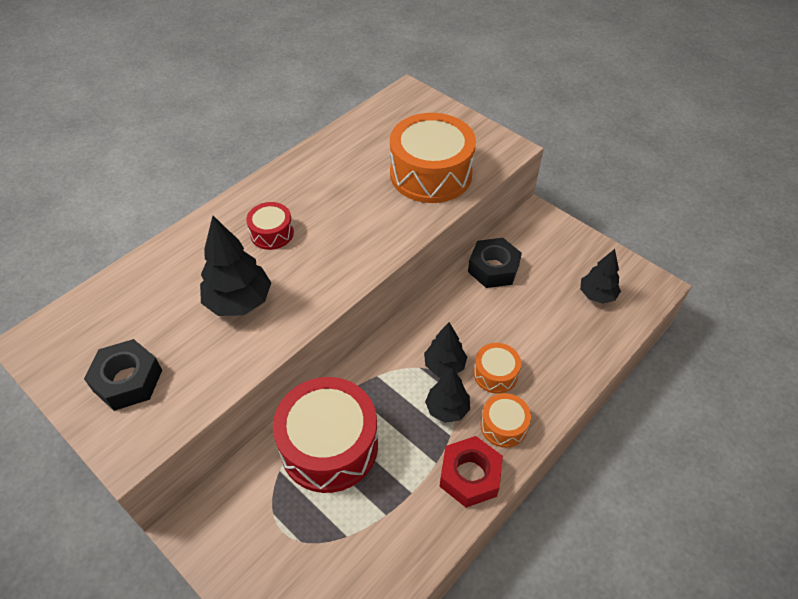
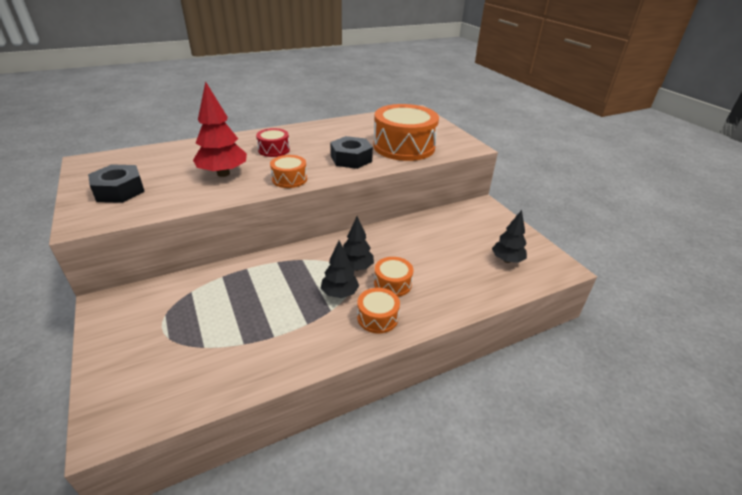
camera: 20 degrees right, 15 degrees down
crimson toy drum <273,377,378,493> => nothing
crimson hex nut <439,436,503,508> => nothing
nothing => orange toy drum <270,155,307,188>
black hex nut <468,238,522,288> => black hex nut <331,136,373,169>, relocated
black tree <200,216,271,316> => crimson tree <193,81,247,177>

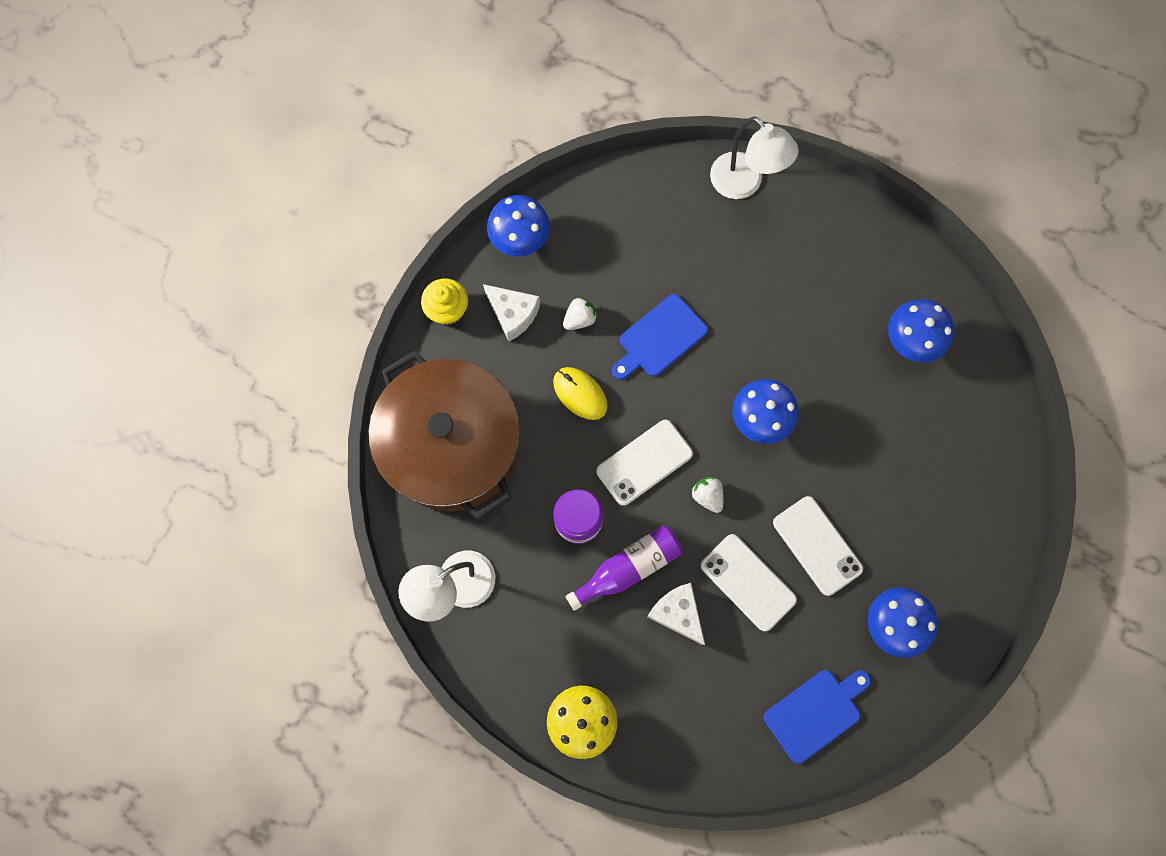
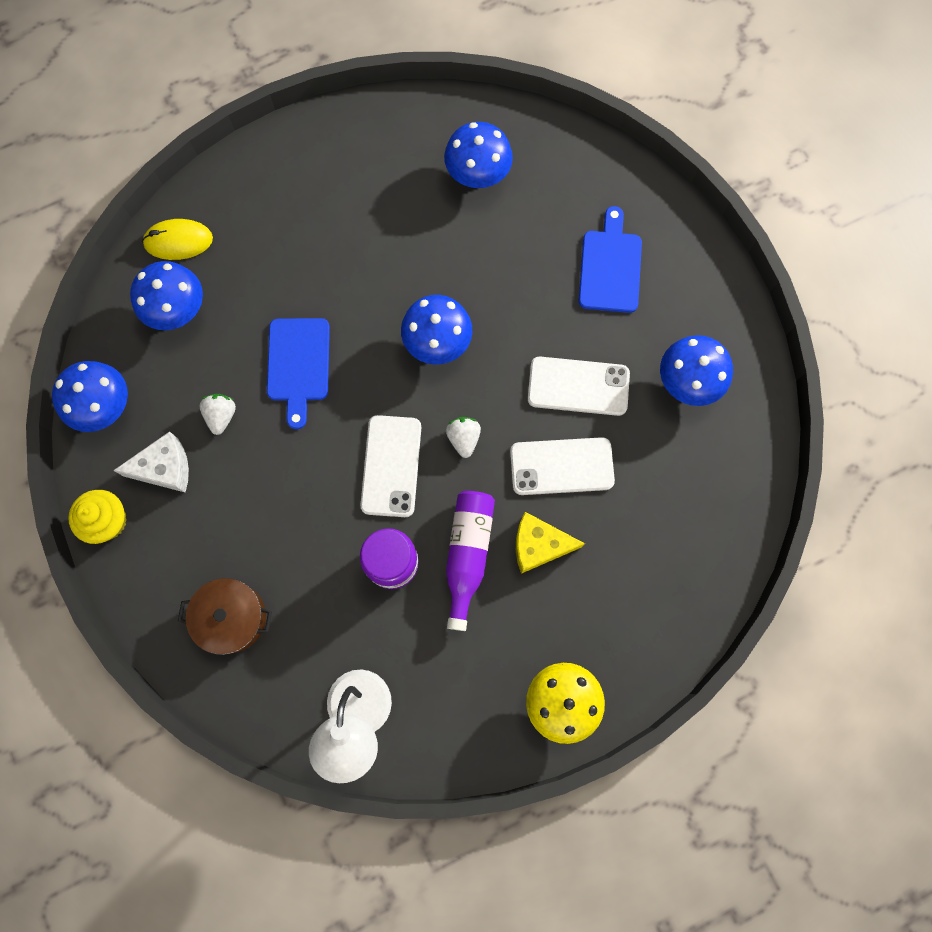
camera: 50 degrees left, 0 degrees up
snow-white reading lamp <710,116,798,199> => nothing
nothing => blue fungus <130,261,203,330>
bright yellow computer mouse <553,367,608,420> => bright yellow computer mouse <142,219,213,260>, relocated
blue cutting board <763,670,871,764> => blue cutting board <579,206,642,313>, relocated
snow-white piece of cheese <647,583,705,645> => bright yellow piece of cheese <516,512,585,574>
snow-white toy strawberry <691,477,723,513> => snow-white toy strawberry <446,417,481,458>, 75 degrees clockwise
brown pot <369,350,520,520> => brown pot <178,578,272,655>, x0.45

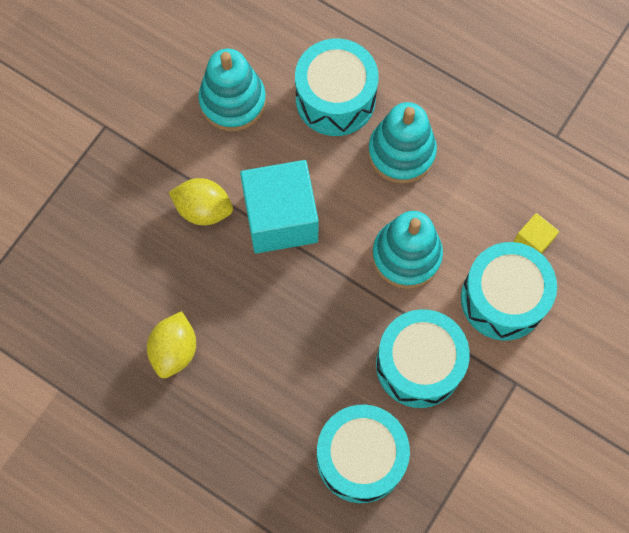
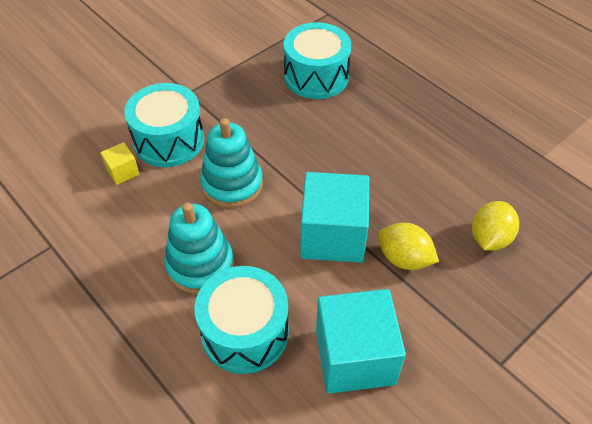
camera: 165 degrees left, 20 degrees down
turquoise toy drum <376,309,470,408> => nothing
bright yellow lemon <147,311,196,378> => bright yellow lemon <472,201,519,250>, relocated
turquoise stacking rings <198,49,266,131> => turquoise block <316,289,406,394>

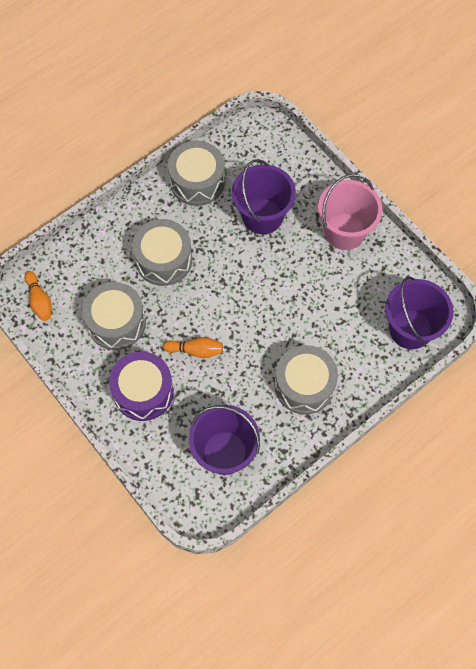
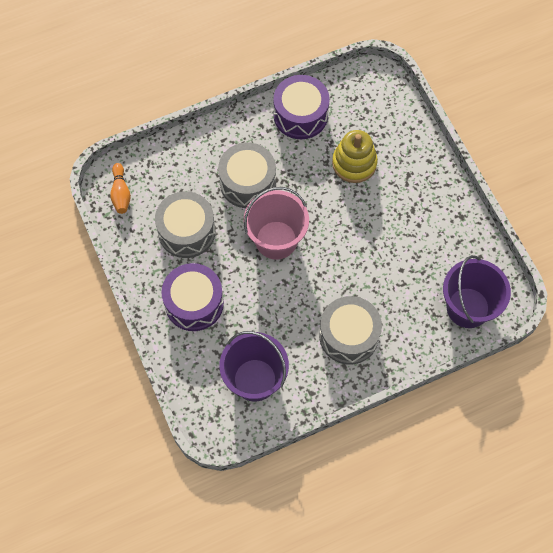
camera: 15 degrees right, 0 degrees up
orange skittle <163,337,223,358> => nothing
pink bucket <318,174,383,250> => pink bucket <244,187,309,260>, relocated
violet bucket <232,159,296,235> => bright yellow stacking rings <332,130,378,183>
gray toy drum <168,141,225,206> => violet toy drum <273,75,330,139>

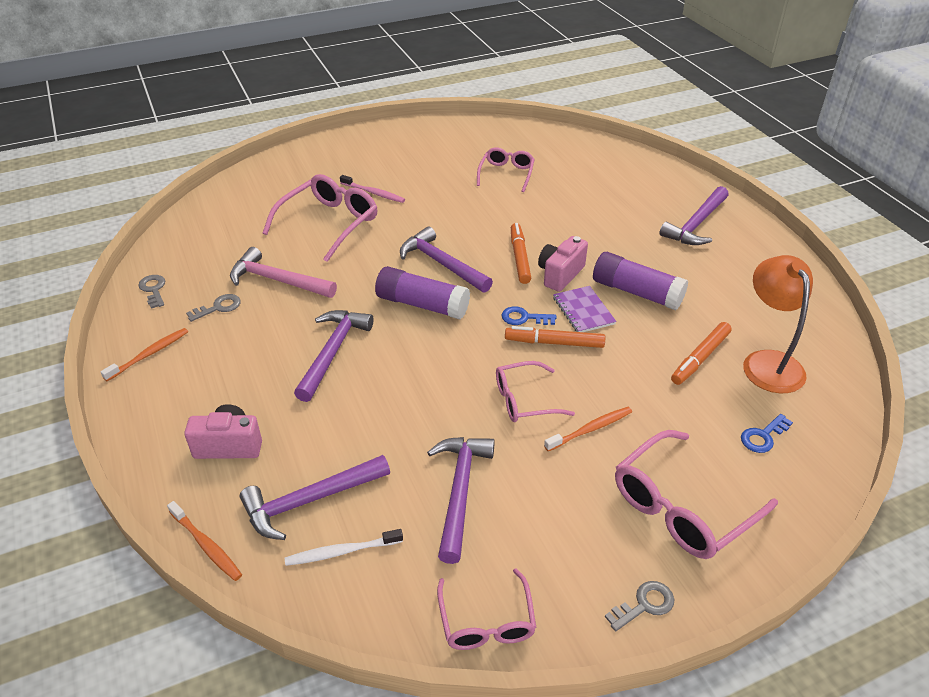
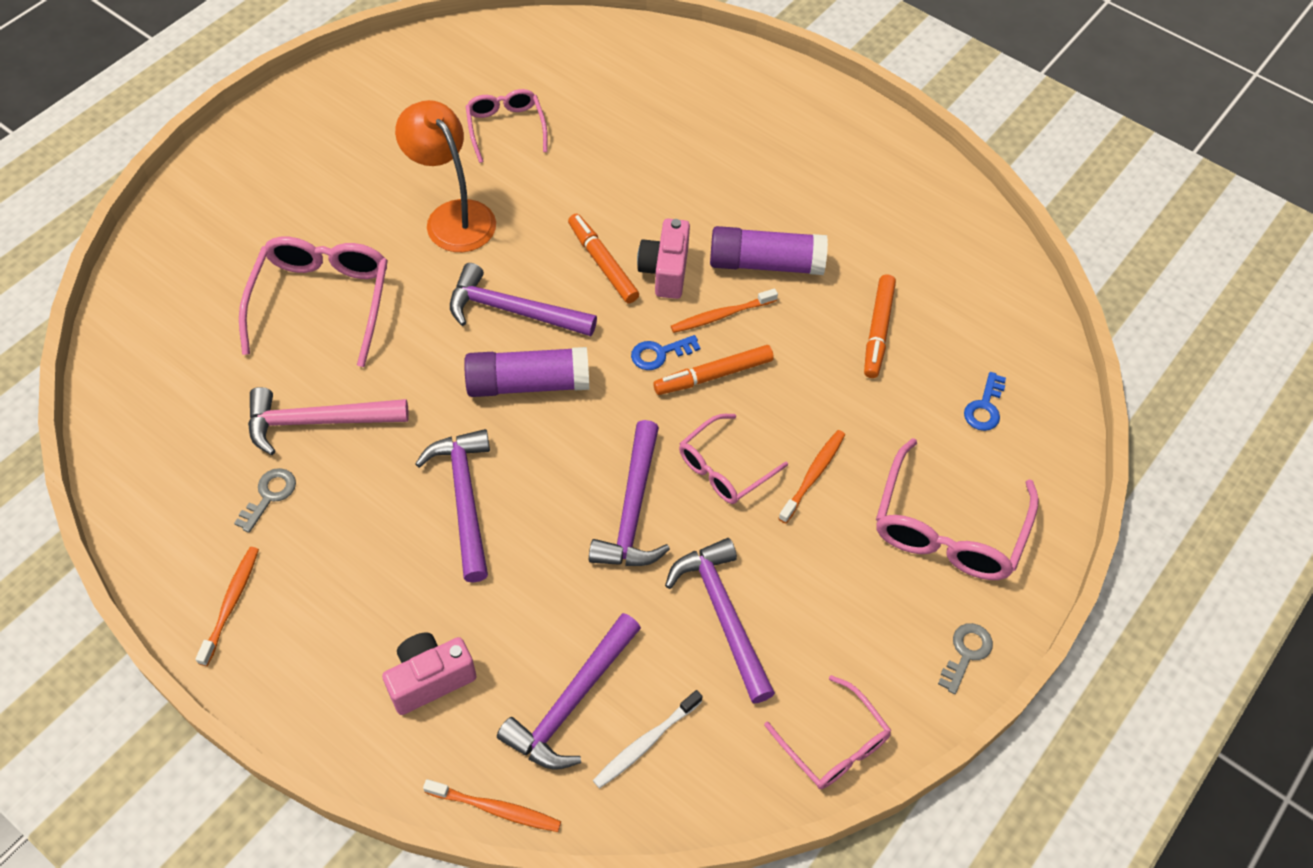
camera: 30 degrees left, 15 degrees up
gray door key <138,275,165,309> => nothing
pink toothbrush <340,175,405,203> => nothing
violet carpenter's hammer <659,186,729,245> => violet carpenter's hammer <589,420,670,566>, relocated
orange reading lamp <743,255,813,393> => orange reading lamp <395,100,496,252>, relocated
violet exercise book <553,286,616,332> => orange toothbrush <671,288,778,333>

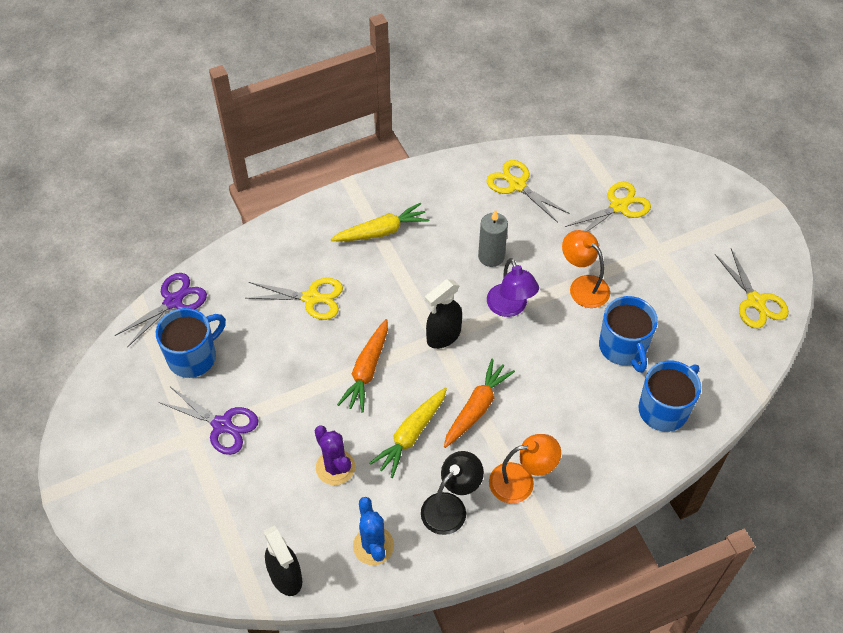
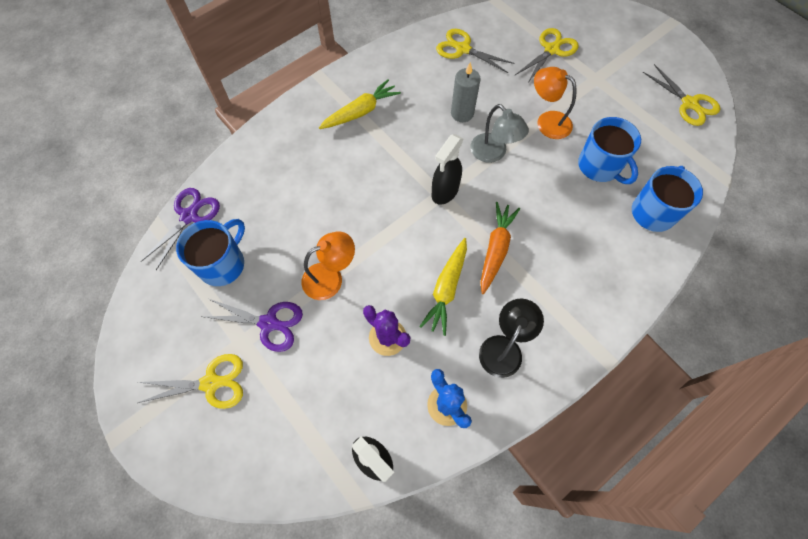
camera: 15 degrees left, 10 degrees up
orange carrot <337,319,388,412> => nothing
bright yellow pair of scissors <245,278,343,320> => bright yellow pair of scissors <138,354,243,409>, relocated
orange reading lamp <489,434,561,503> => orange reading lamp <301,231,355,300>, relocated
violet reading lamp <487,258,539,317> => gray reading lamp <470,104,529,163>

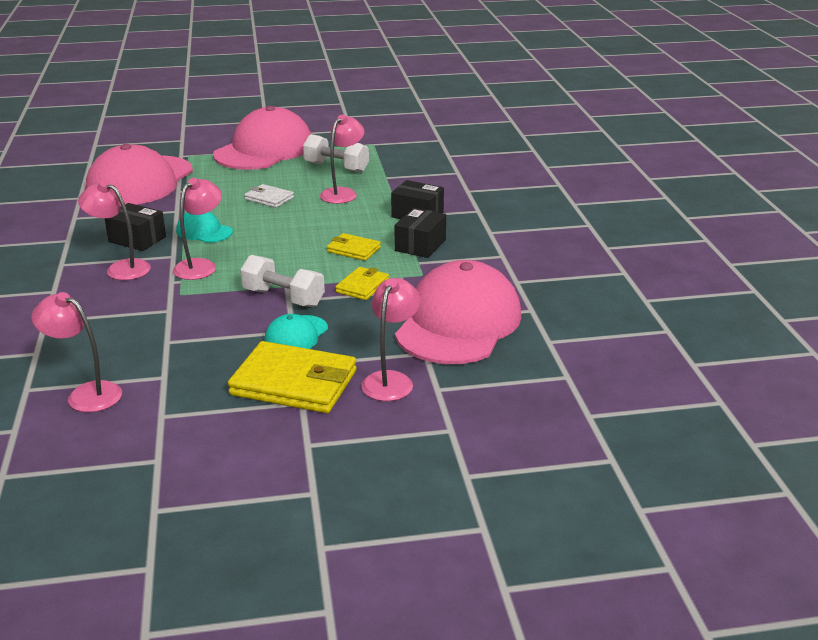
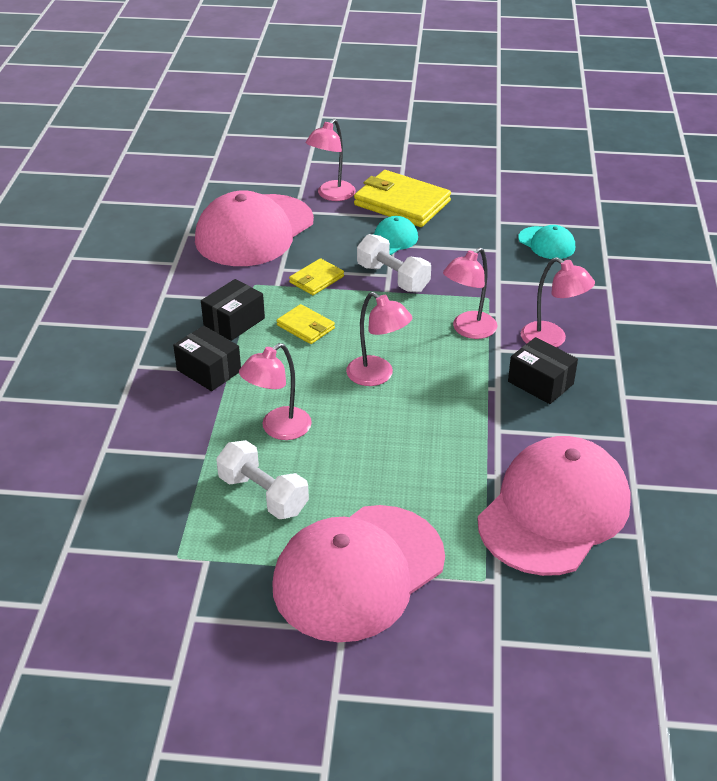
camera: 165 degrees left, 10 degrees up
snow-white billfold <244,184,294,208> => nothing
pink reading lamp <32,292,122,412> => pink reading lamp <346,292,412,386>, relocated
turquoise peaked cap <176,212,233,243> => turquoise peaked cap <518,225,575,259>, relocated

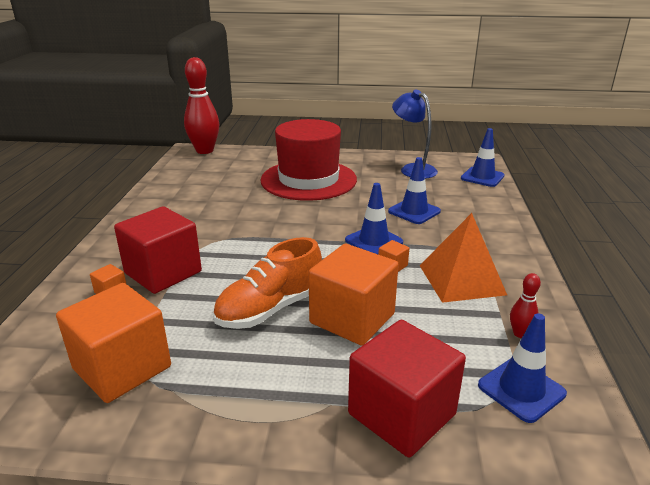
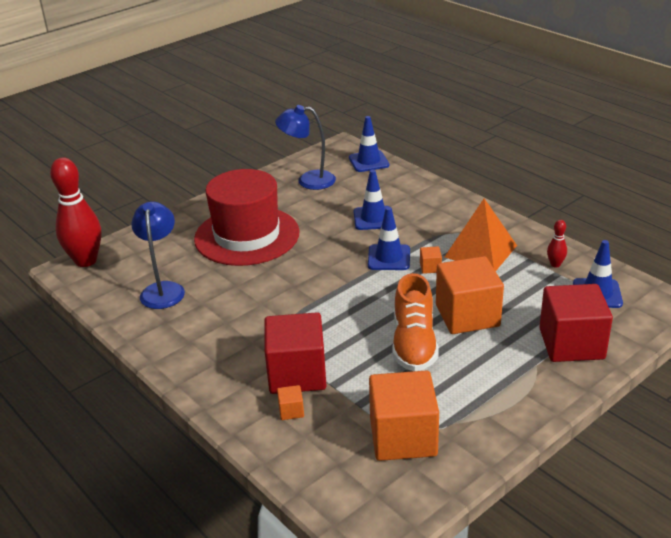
camera: 45 degrees left, 5 degrees up
nothing => blue reading lamp <131,201,185,309>

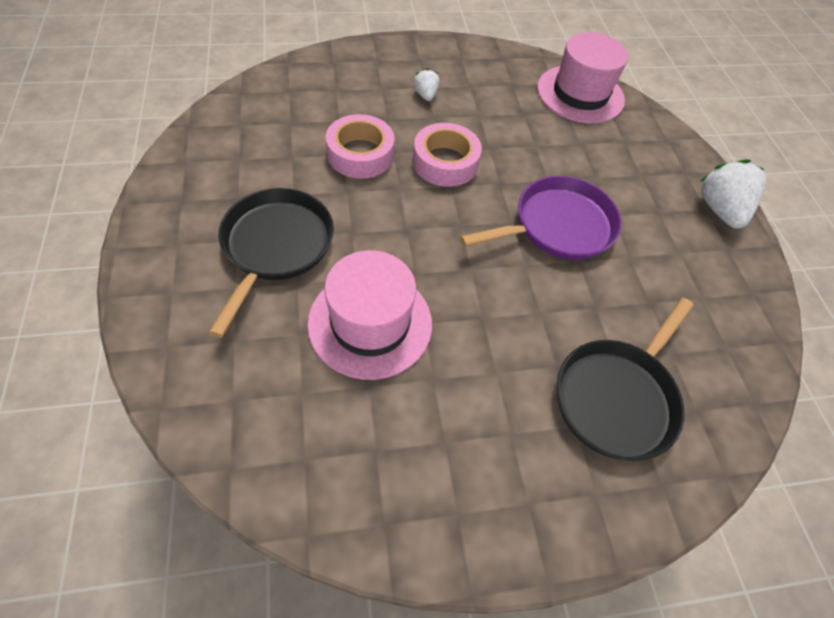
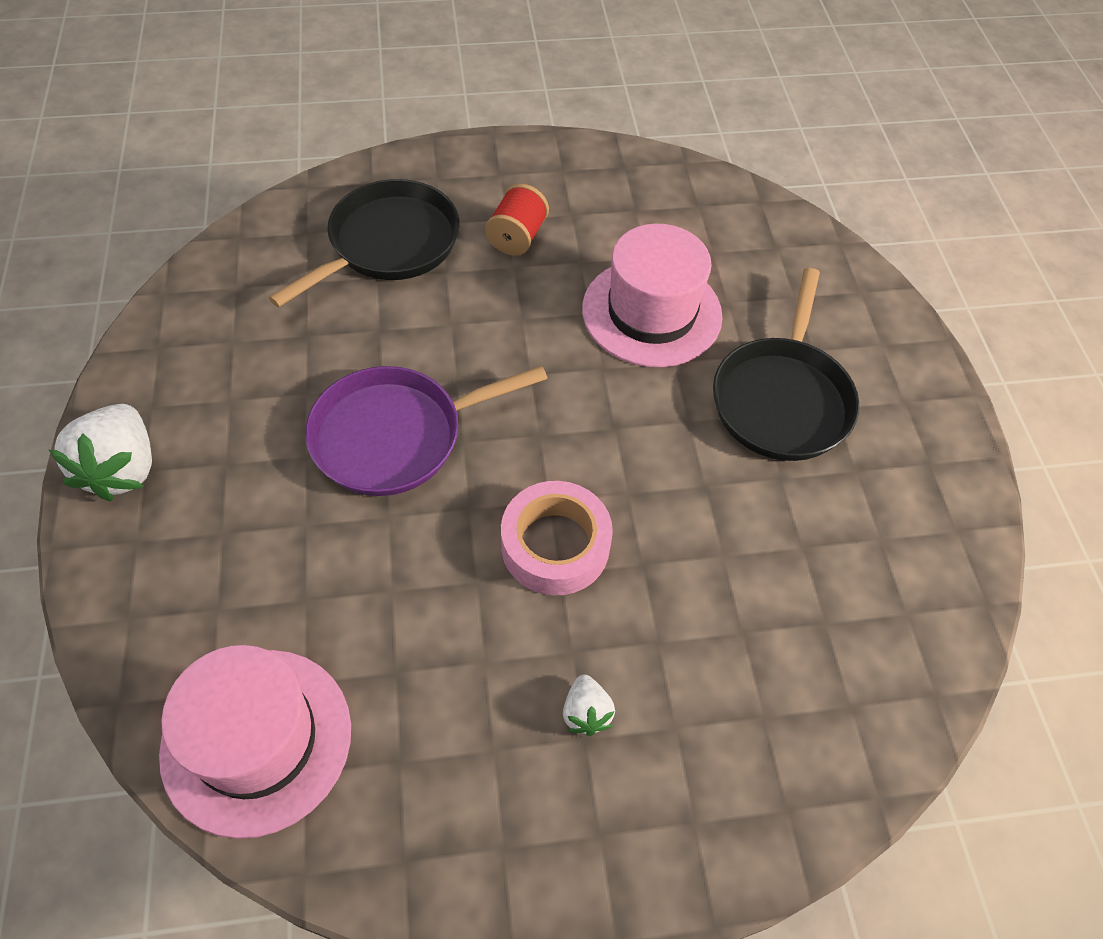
camera: 175 degrees left, 0 degrees up
pink tape <326,114,395,179> => nothing
nothing => crimson reel of thread <485,183,549,256>

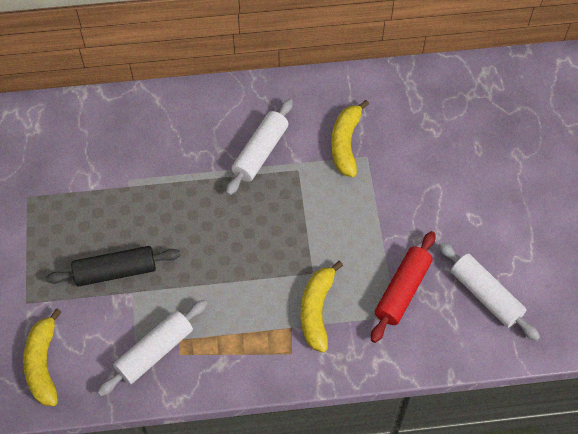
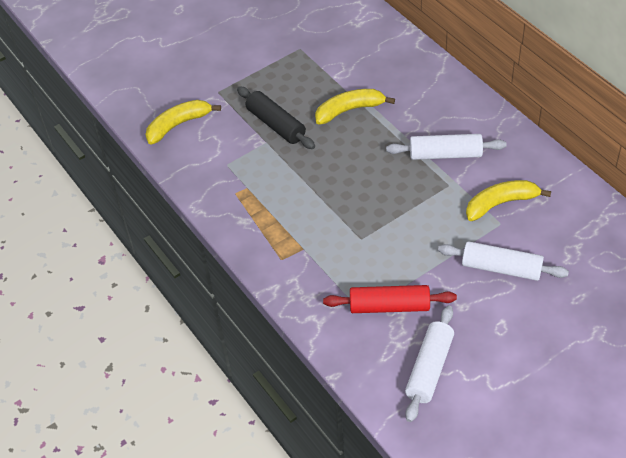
camera: 65 degrees right, 10 degrees down
snow-white dough roller <97,300,207,396> => snow-white dough roller <438,241,569,281>, relocated
bright yellow toy banana <301,261,343,353> => bright yellow toy banana <315,89,395,125>, relocated

